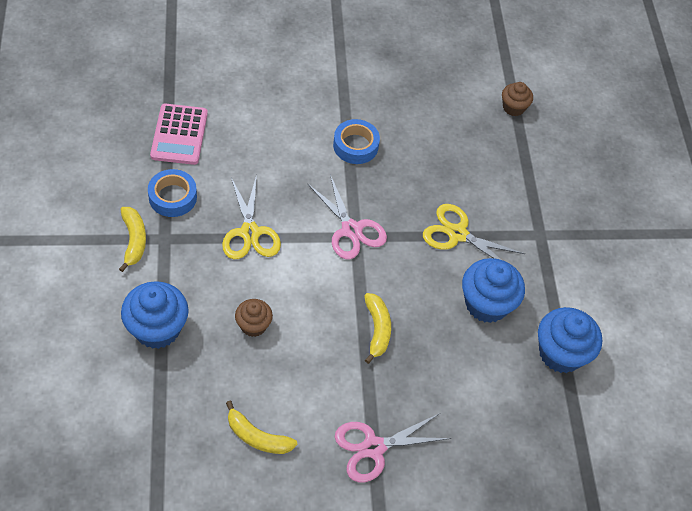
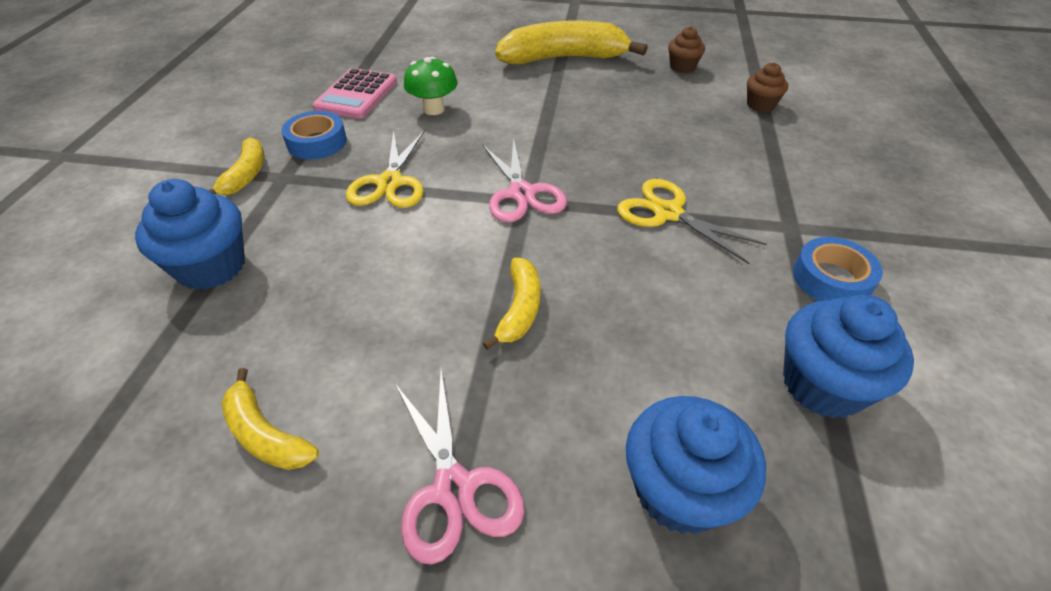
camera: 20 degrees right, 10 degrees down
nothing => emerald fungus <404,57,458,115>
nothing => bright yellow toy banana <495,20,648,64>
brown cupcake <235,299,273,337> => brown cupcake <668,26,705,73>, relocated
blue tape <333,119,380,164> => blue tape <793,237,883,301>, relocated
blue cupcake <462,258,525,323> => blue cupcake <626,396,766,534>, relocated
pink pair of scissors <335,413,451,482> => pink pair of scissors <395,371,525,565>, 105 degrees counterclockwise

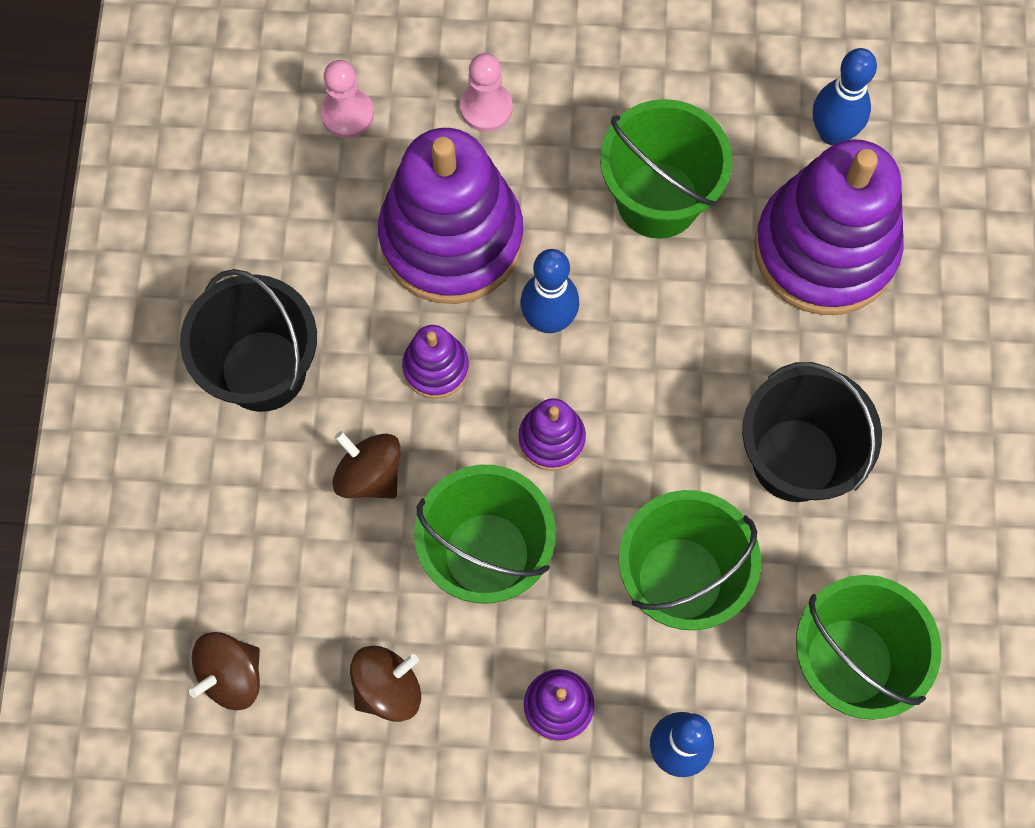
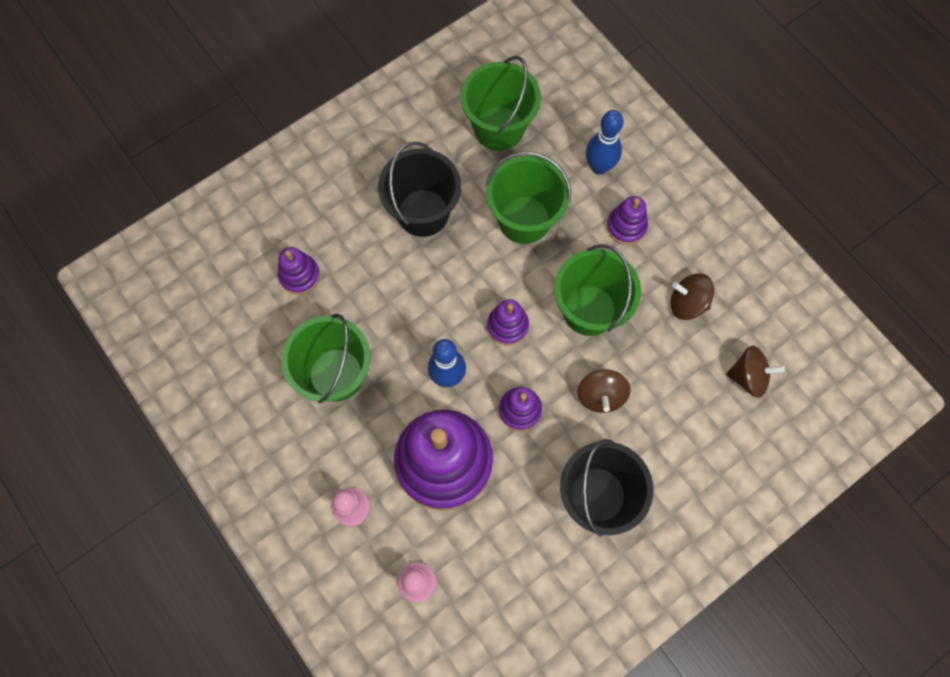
camera: 130 degrees left, 0 degrees up
blue skittle <813,48,877,145> => nothing
violet stacking rings <754,139,904,315> => violet stacking rings <278,247,320,295>, x0.45

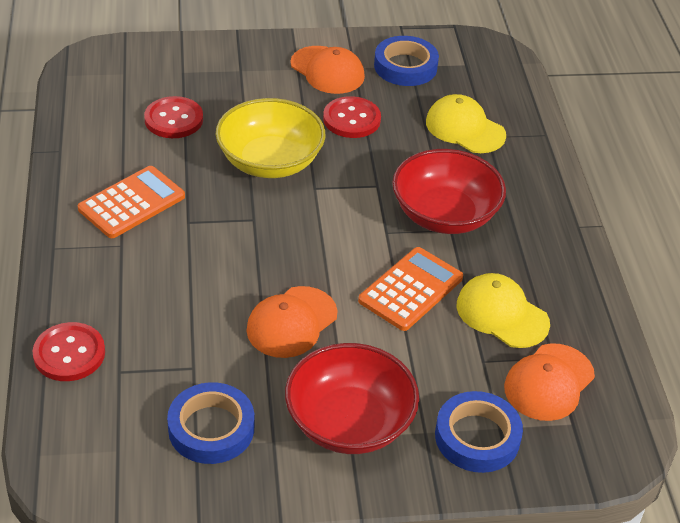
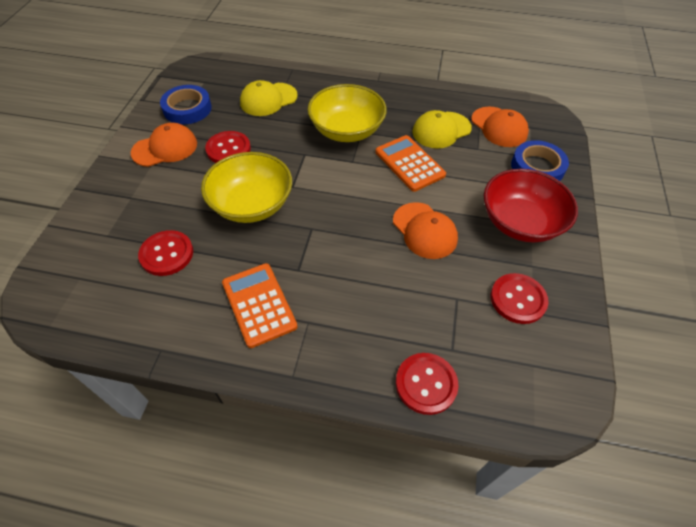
camera: 70 degrees left, 10 degrees up
blue tape <167,382,254,464> => crimson button <491,273,549,324>
crimson deep dish <392,149,506,234> => bright yellow deep dish <307,84,387,142>

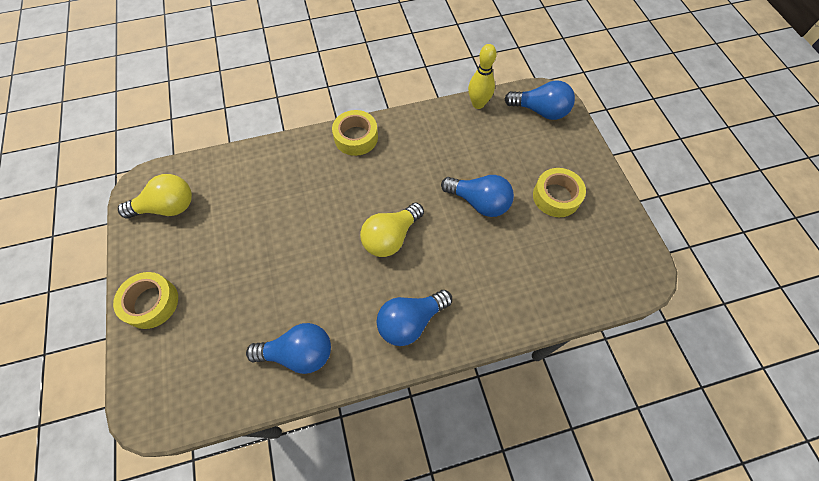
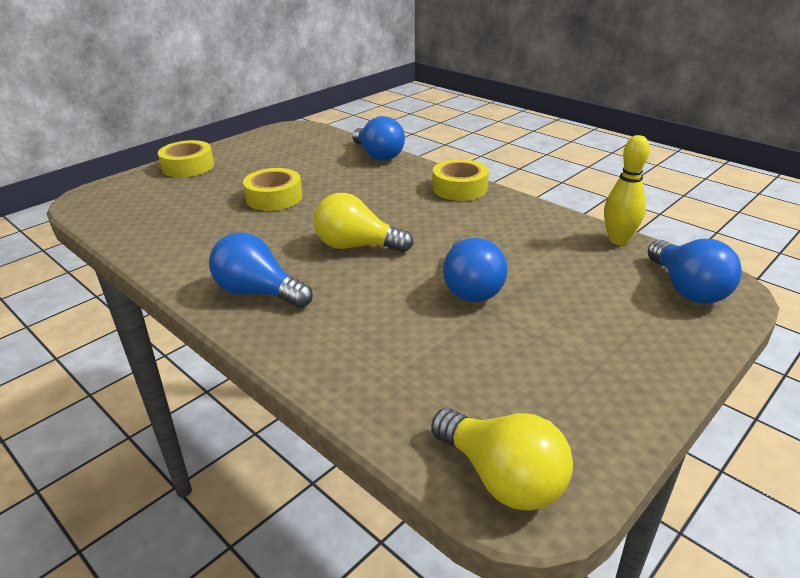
camera: 60 degrees right, 30 degrees down
bright yellow light bulb <118,174,192,219> => bright yellow light bulb <431,408,573,511>, relocated
blue light bulb <246,323,331,374> => blue light bulb <352,116,405,161>, relocated
bright yellow tape <533,168,586,217> => bright yellow tape <243,168,302,211>, relocated

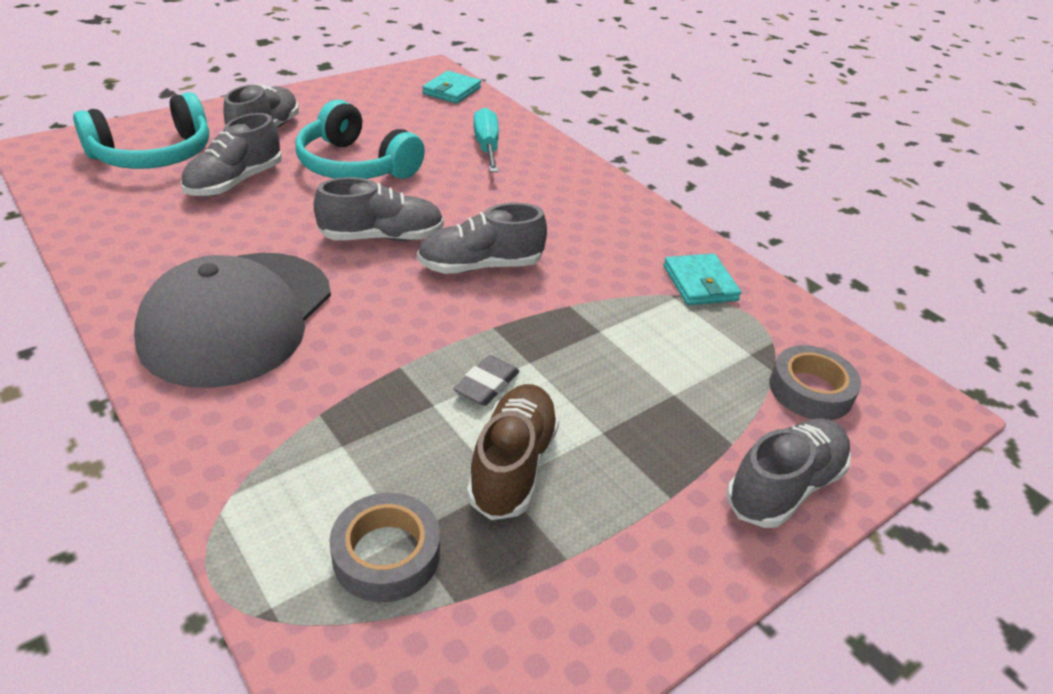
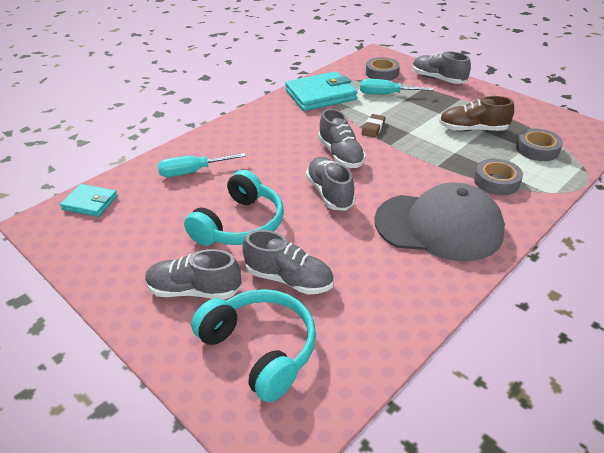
camera: 95 degrees left, 0 degrees up
gray gum eraser <453,355,520,406> => nothing
nothing => turquoise screwdriver <360,79,433,94>
nothing => brown gum eraser <361,114,385,138>
nothing => gray tape <474,159,523,195>
turquoise billfold <664,253,741,305> => turquoise billfold <285,71,358,111>, x1.76

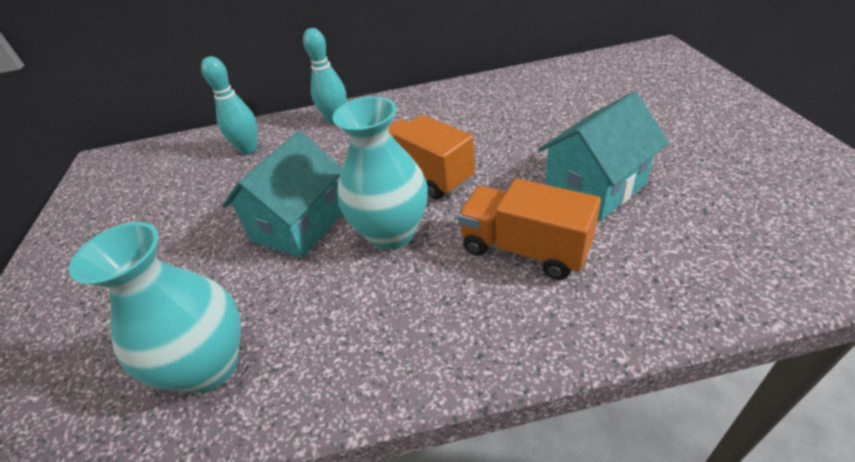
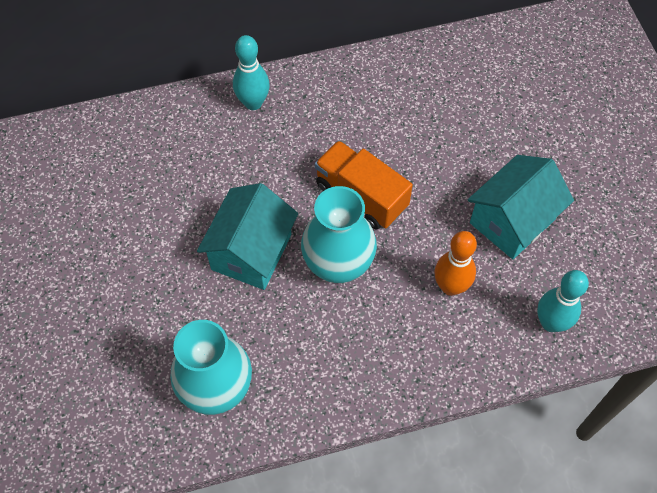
camera: 10 degrees left, 20 degrees up
turquoise skittle <201,56,258,154> => turquoise skittle <537,270,589,332>, relocated
orange truck <458,179,601,280> => orange skittle <434,231,477,296>

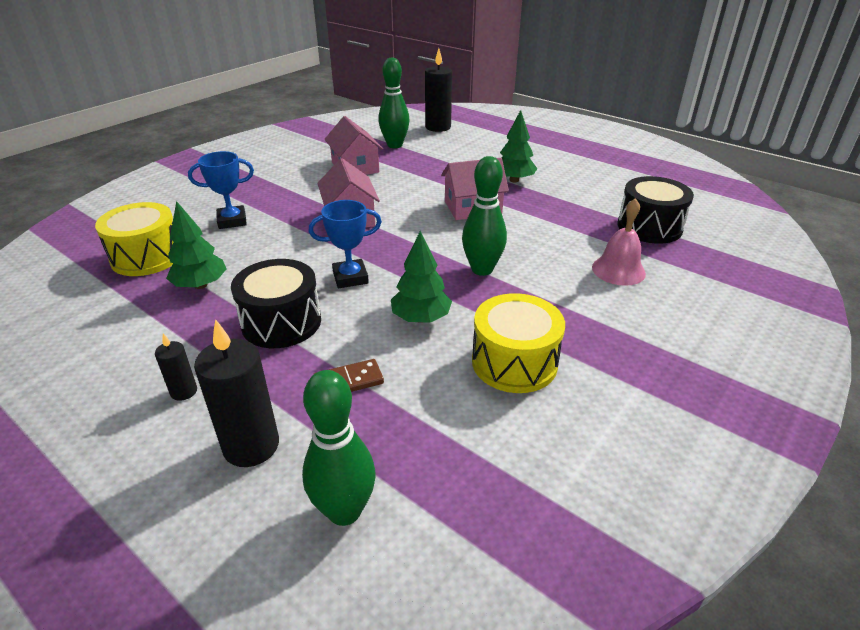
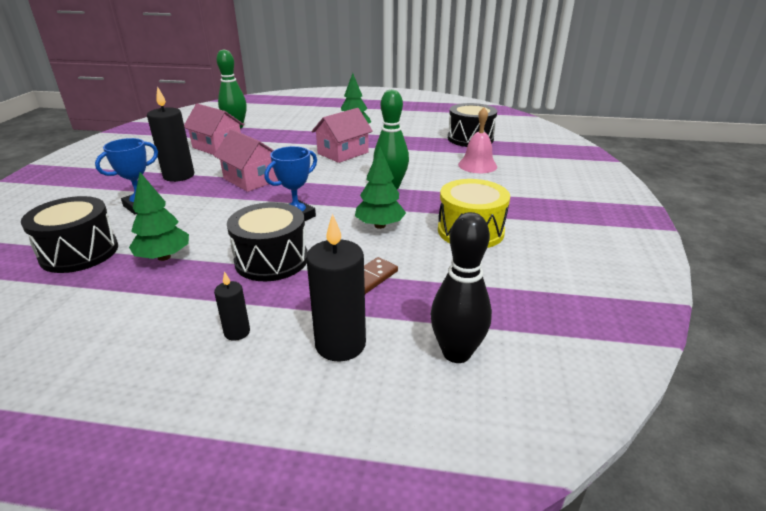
camera: 30 degrees left, 5 degrees down
black candle <425,48,452,132> => black candle <147,86,194,182>, relocated
bright yellow toy drum <95,202,174,276> => black toy drum <21,196,118,273>
emerald skittle <302,370,376,526> => black skittle <431,212,492,363>

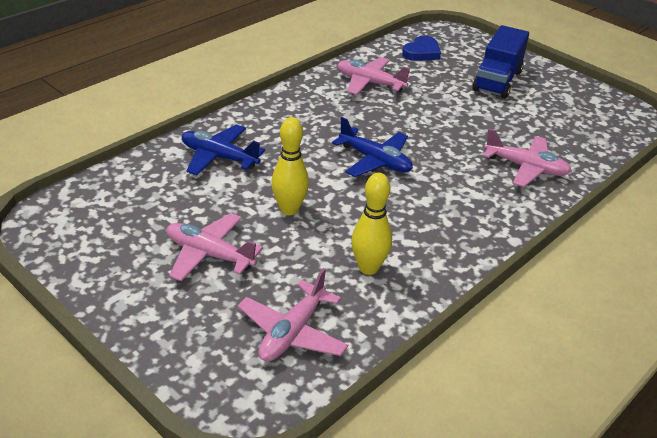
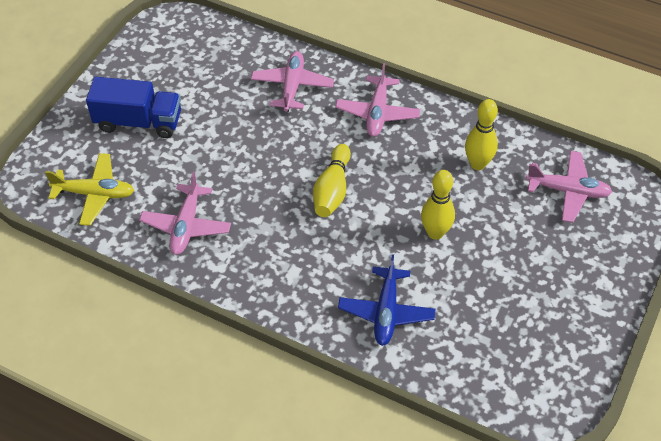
camera: 105 degrees left, 15 degrees up
pink aeroplane <166,213,263,281> => pink aeroplane <335,63,420,137>, relocated
blue aeroplane <332,117,413,177> => bright yellow skittle <313,144,351,217>
blue love heart <402,36,441,61> => bright yellow aeroplane <45,153,134,226>

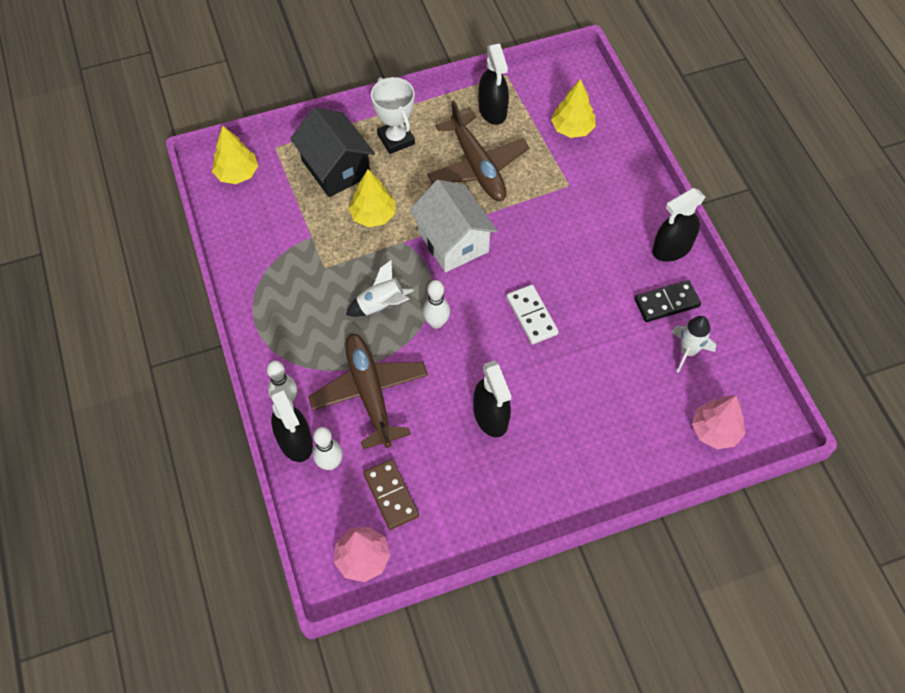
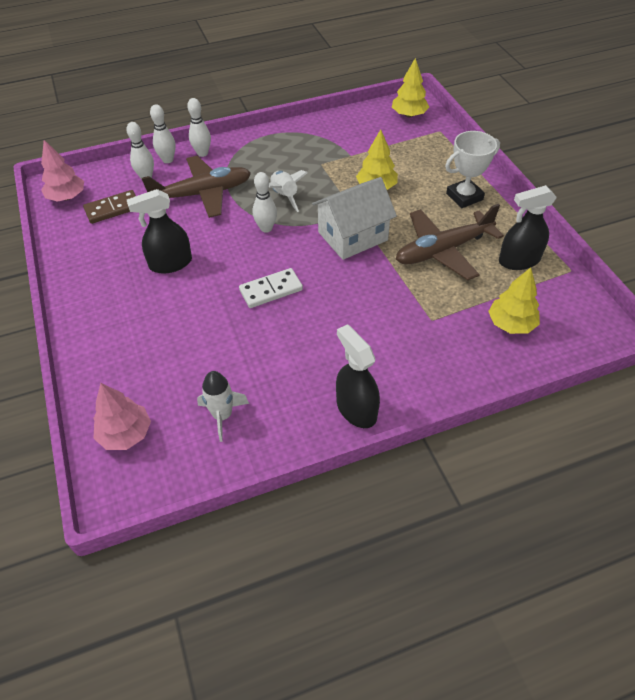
camera: 90 degrees right, 10 degrees down
black cottage <290,107,375,197> => nothing
black domino tile <634,280,701,322> => nothing
black spray bottle <270,387,313,462> => snow-white skittle <150,105,176,163>

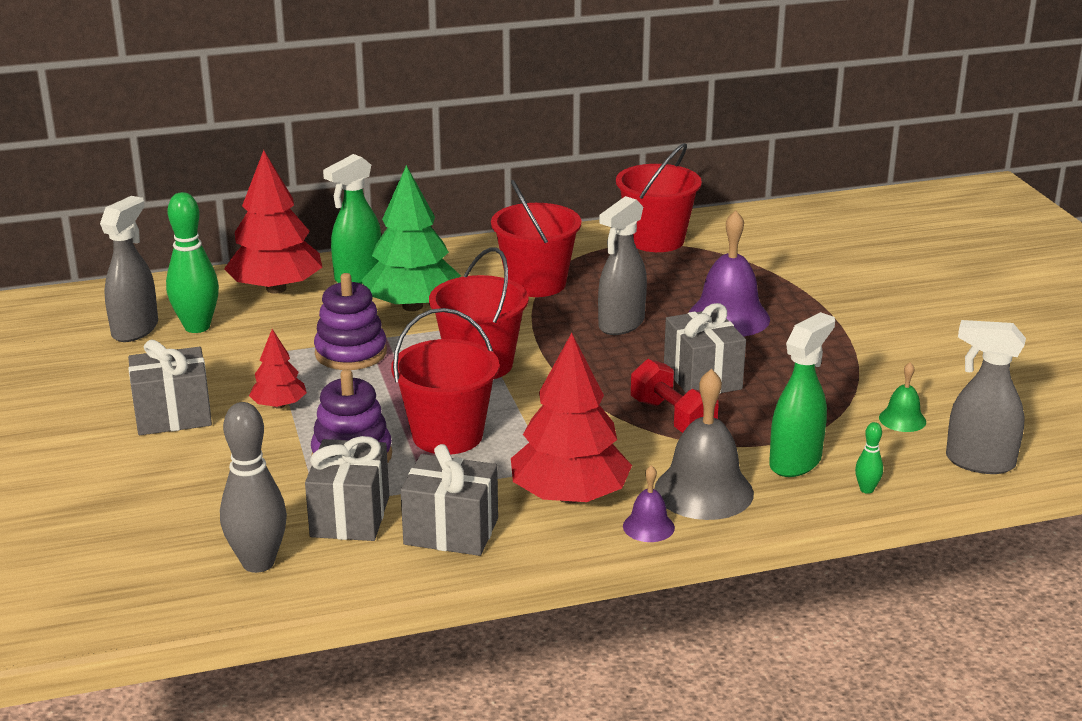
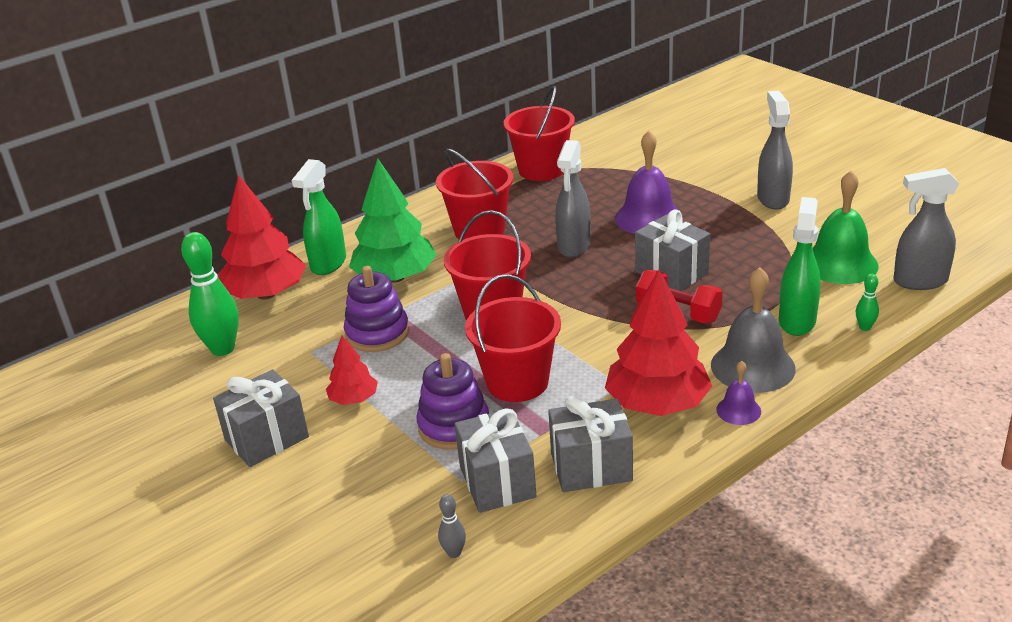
camera: 20 degrees left, 5 degrees up
gray spray bottle <100,196,158,342> => gray spray bottle <757,91,793,209>, relocated
gray skittle <220,402,287,573> => gray skittle <438,494,466,558>, x0.45
emerald bell <879,362,926,432> => emerald bell <813,171,879,284>, x1.98

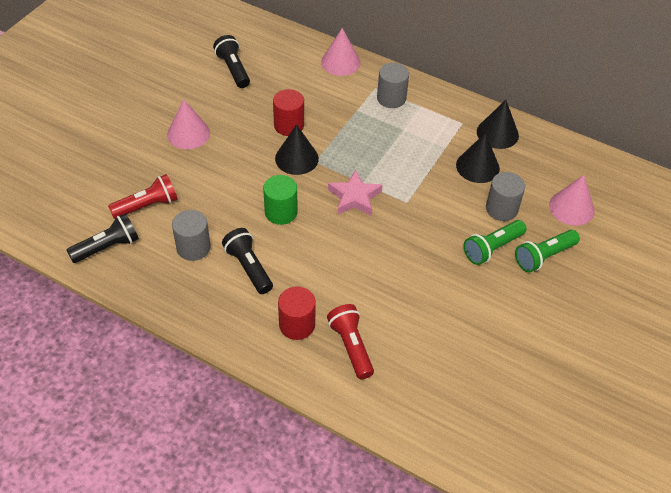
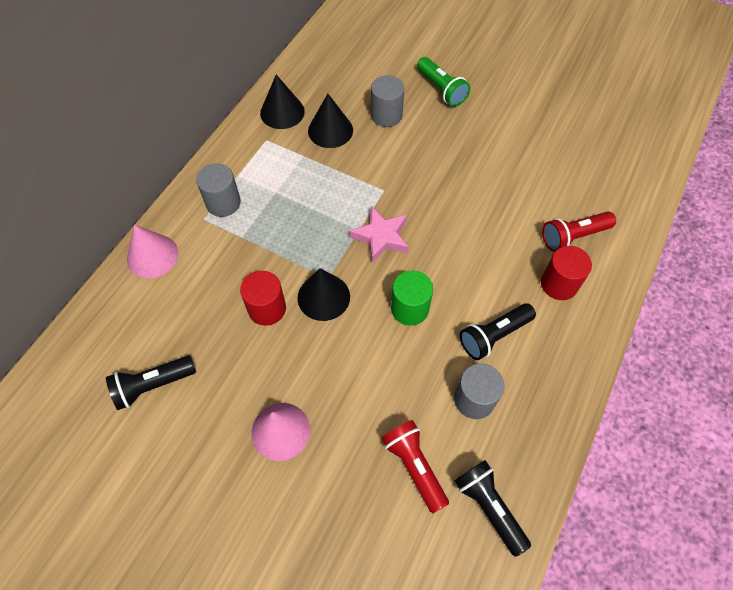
camera: 90 degrees left, 10 degrees up
emerald torch <464,220,526,265> => nothing
pink solid cone <549,175,595,226> => nothing

